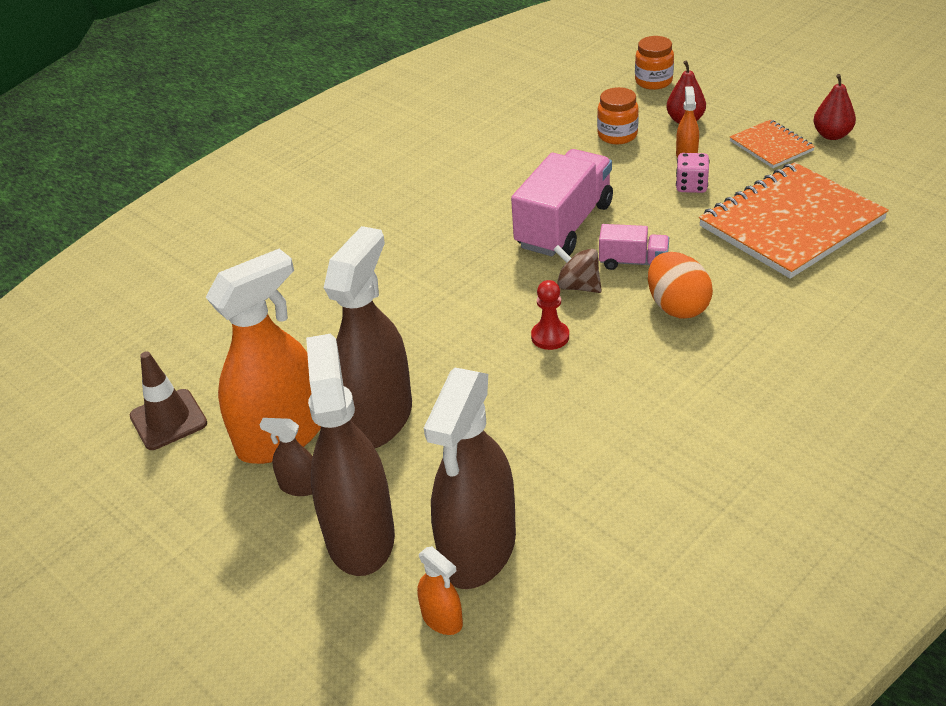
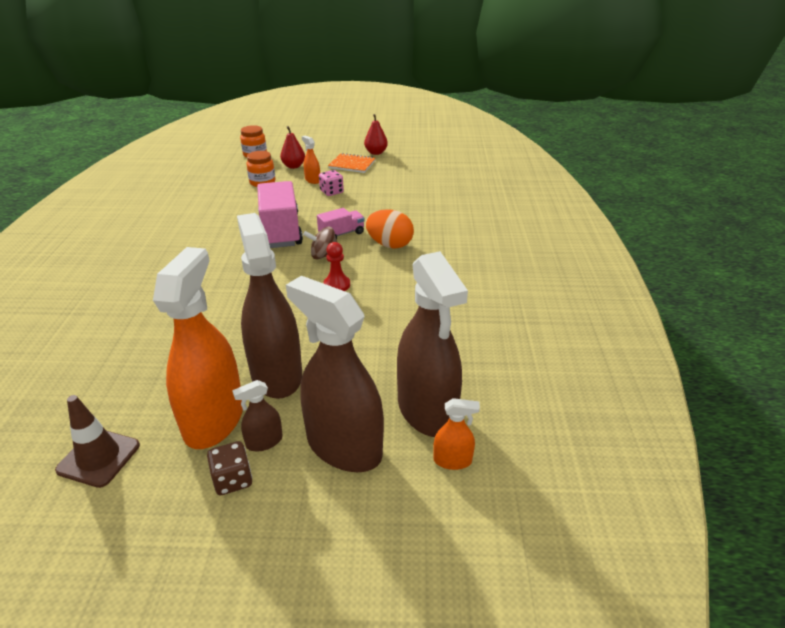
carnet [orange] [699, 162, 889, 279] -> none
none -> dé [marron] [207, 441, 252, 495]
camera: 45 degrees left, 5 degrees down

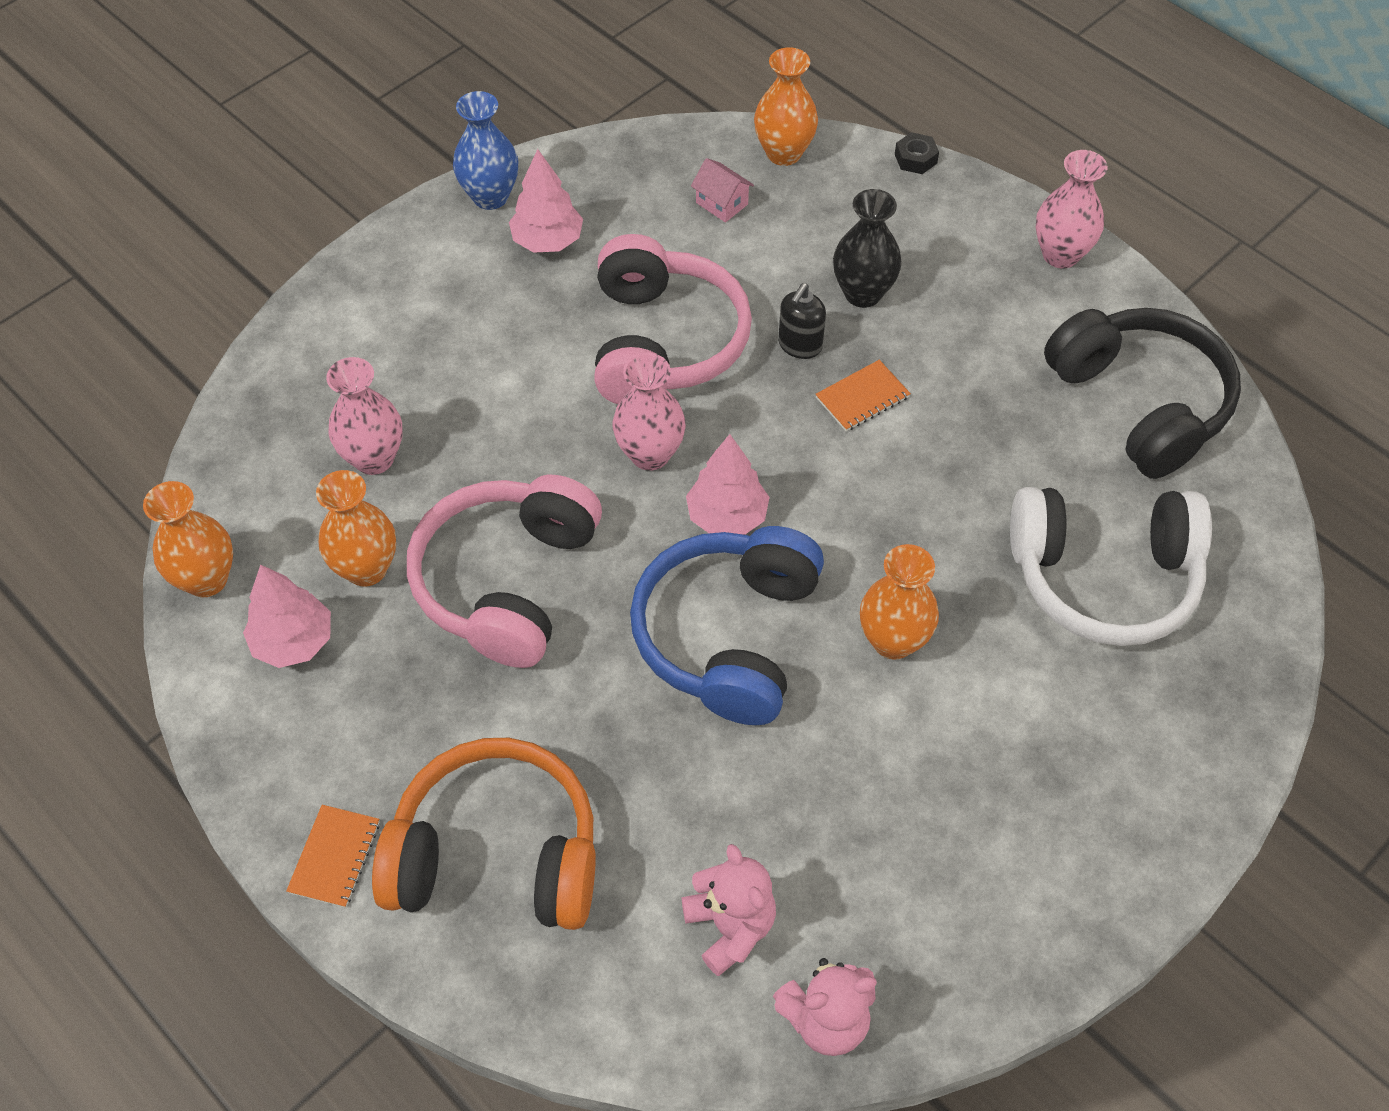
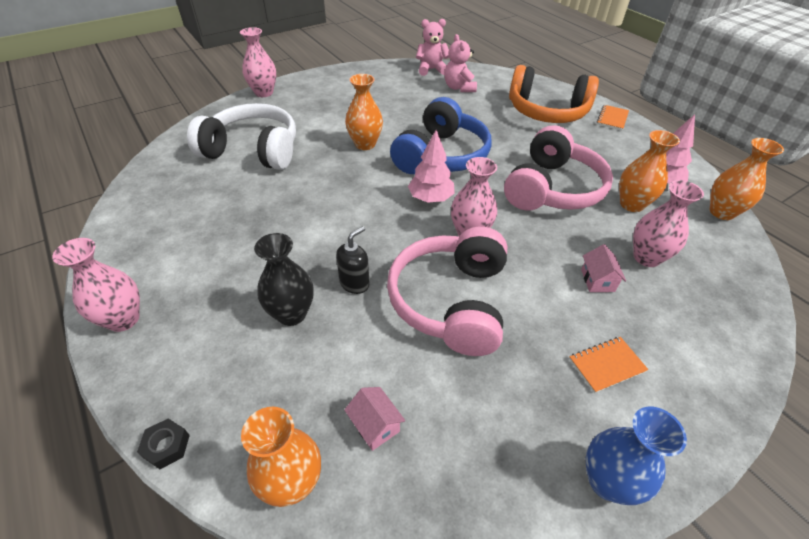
arbre [rose] [509, 149, 583, 253] -> none
casque audio [noir] [1044, 308, 1241, 479] -> none
none -> vase [rose] [240, 27, 276, 97]
none -> maison [rose] [581, 244, 626, 292]
carnet [orange] [815, 360, 911, 431] -> carnet [orange] [569, 337, 649, 393], shifted
camera: 170 degrees left, 10 degrees down

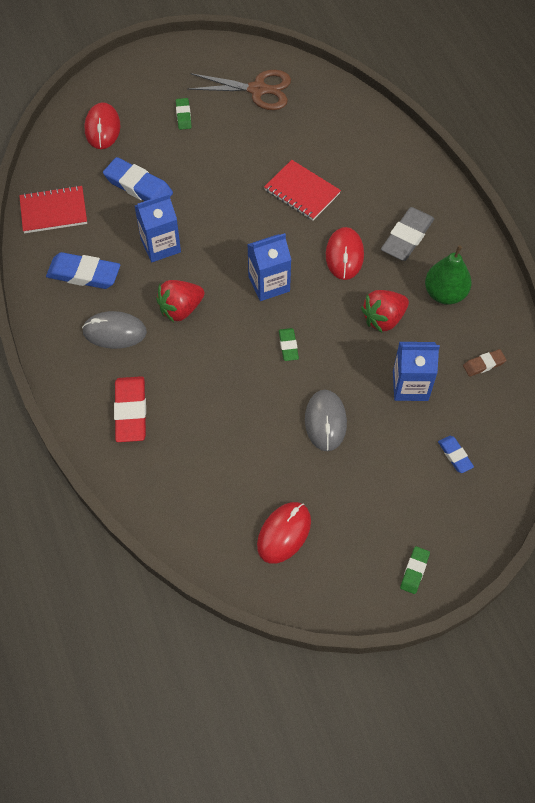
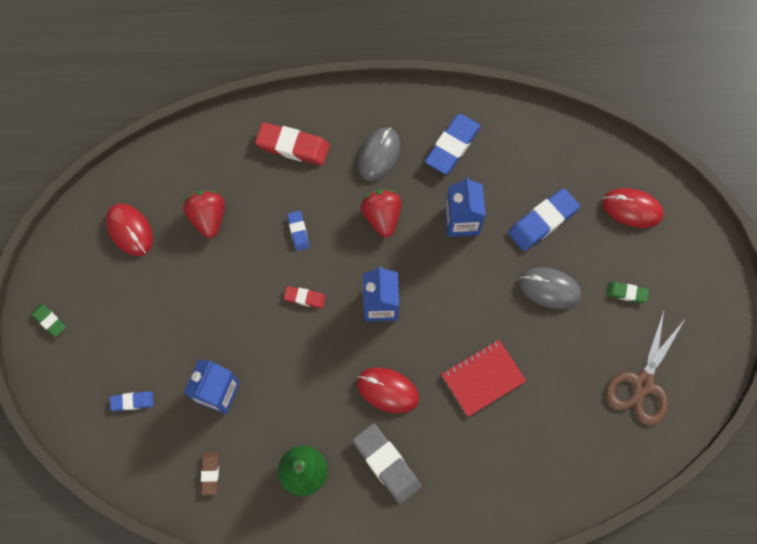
carnet [rouge] [19, 185, 87, 233] -> none
none -> gomme [bleu] [287, 211, 310, 251]
souris [gris] [305, 390, 347, 451] -> souris [gris] [519, 267, 581, 309], shifted
fraise [rouge] [361, 290, 409, 332] -> fraise [rouge] [183, 190, 225, 238], shifted
gomme [vert] [279, 328, 299, 361] -> gomme [rouge] [284, 286, 326, 309]
camera: 110 degrees right, 10 degrees up

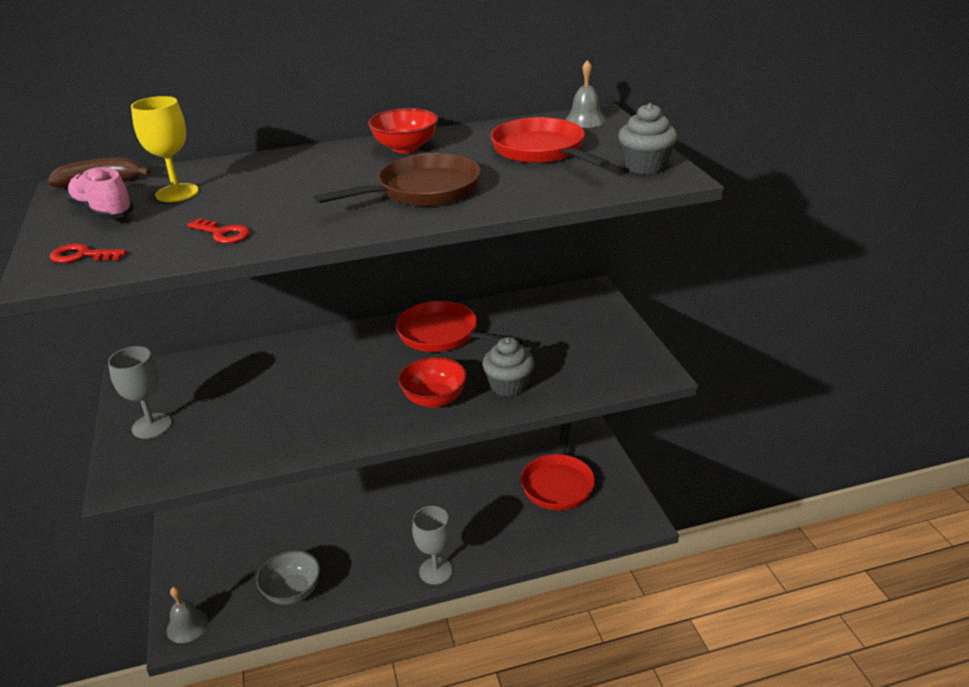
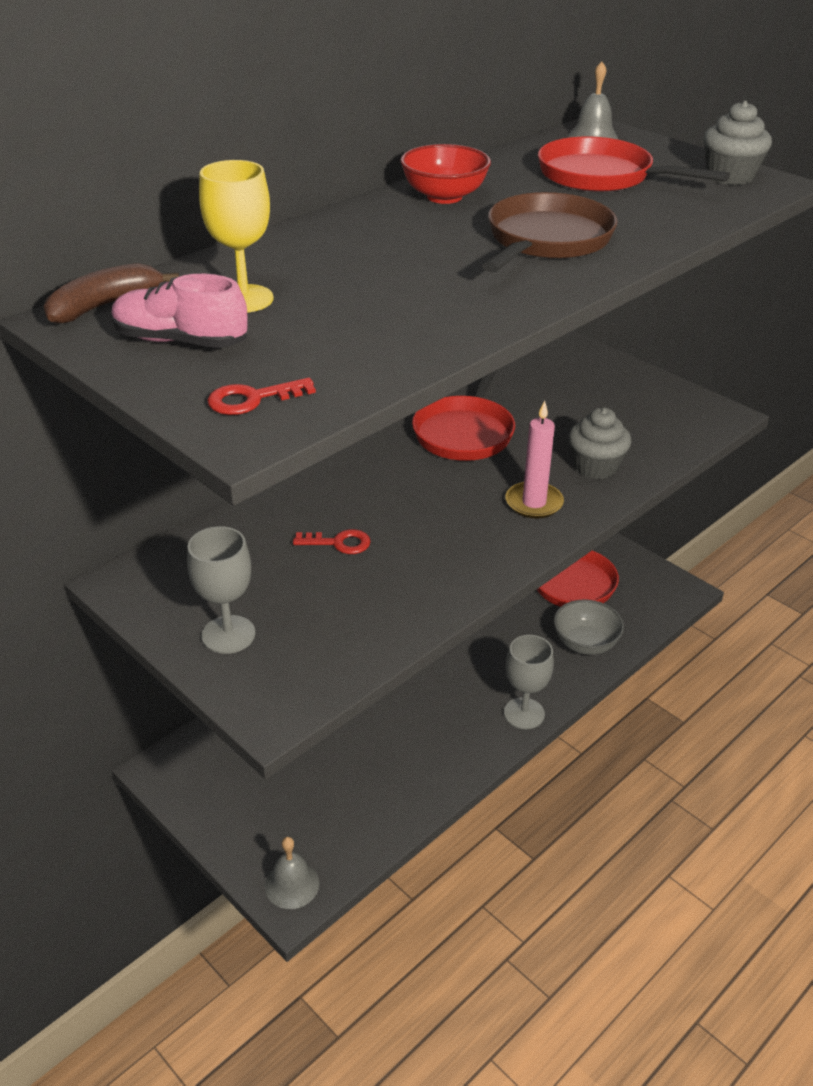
clé [rouge] [187, 218, 250, 243] -> clé [rouge] [293, 529, 371, 554], shifted
bol [gris] [256, 550, 320, 605] -> bol [gris] [554, 600, 624, 655], shifted
bol [rouge] [398, 357, 467, 408] -> bougie [rose] [506, 401, 564, 518]
poêle [rouge] [396, 301, 522, 352] -> poêle [rouge] [412, 370, 515, 461], 75 degrees counterclockwise
camera: 30 degrees left, 5 degrees up

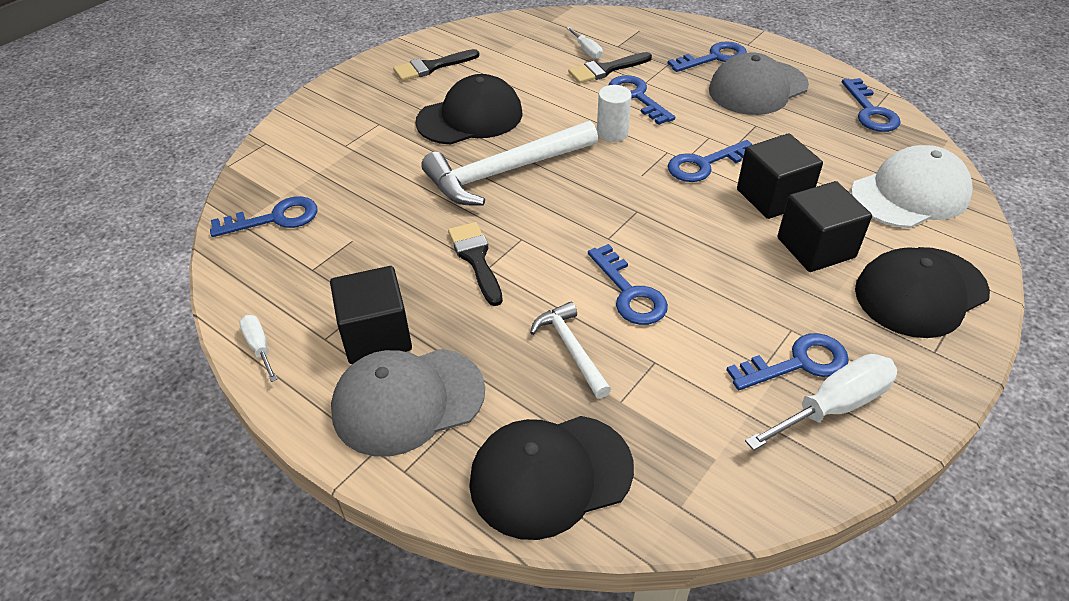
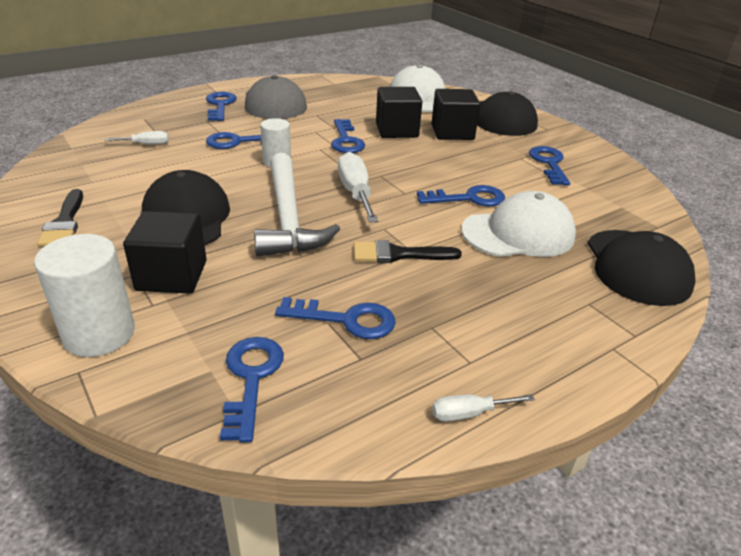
casquette [gris] [331, 349, 485, 457] -> none
pinceau [noir] [568, 52, 652, 84] -> none
none -> cylindre [blanc] [34, 234, 135, 357]
cube [noir] [330, 266, 412, 364] -> cube [noir] [123, 211, 207, 294], shifted
tournevis [blanc] [745, 354, 897, 450] -> tournevis [blanc] [338, 152, 378, 223], shifted
clé [bleu] [842, 78, 901, 132] -> clé [bleu] [275, 297, 396, 339], shifted
marteau [blanc] [530, 302, 611, 399] -> casquette [blanc] [461, 191, 576, 257]
camera: 75 degrees left, 10 degrees down

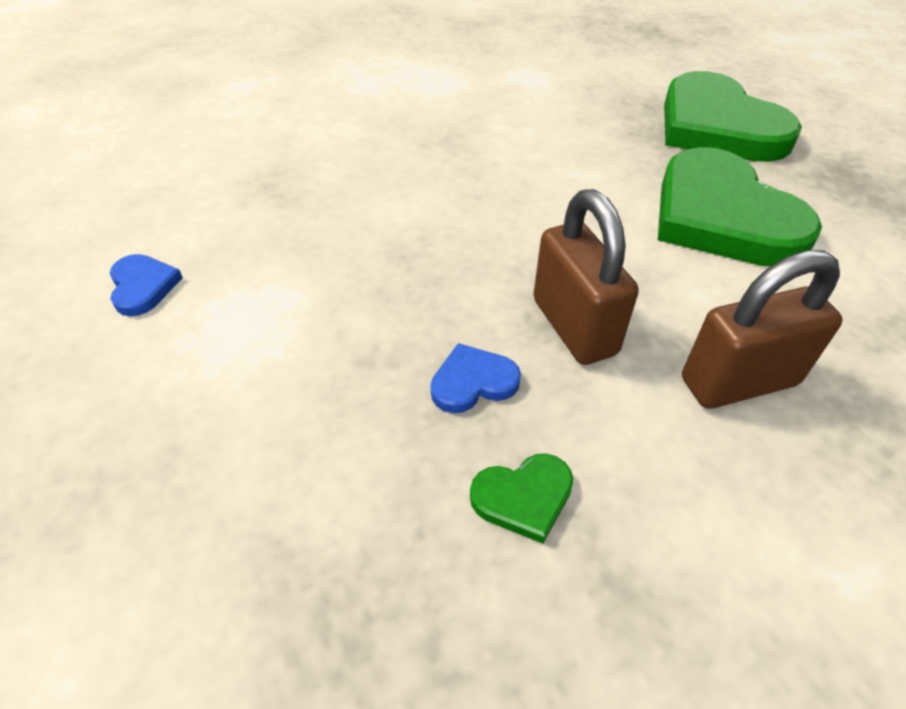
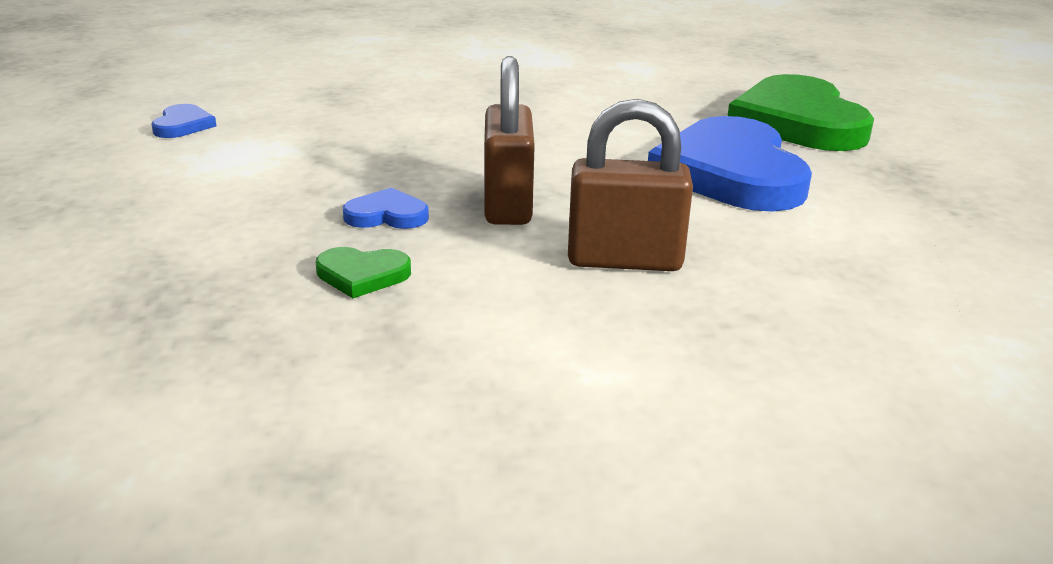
cœur [vert] [658, 147, 822, 267] -> cœur [bleu] [648, 116, 812, 212]
camera: 20 degrees right, 20 degrees down

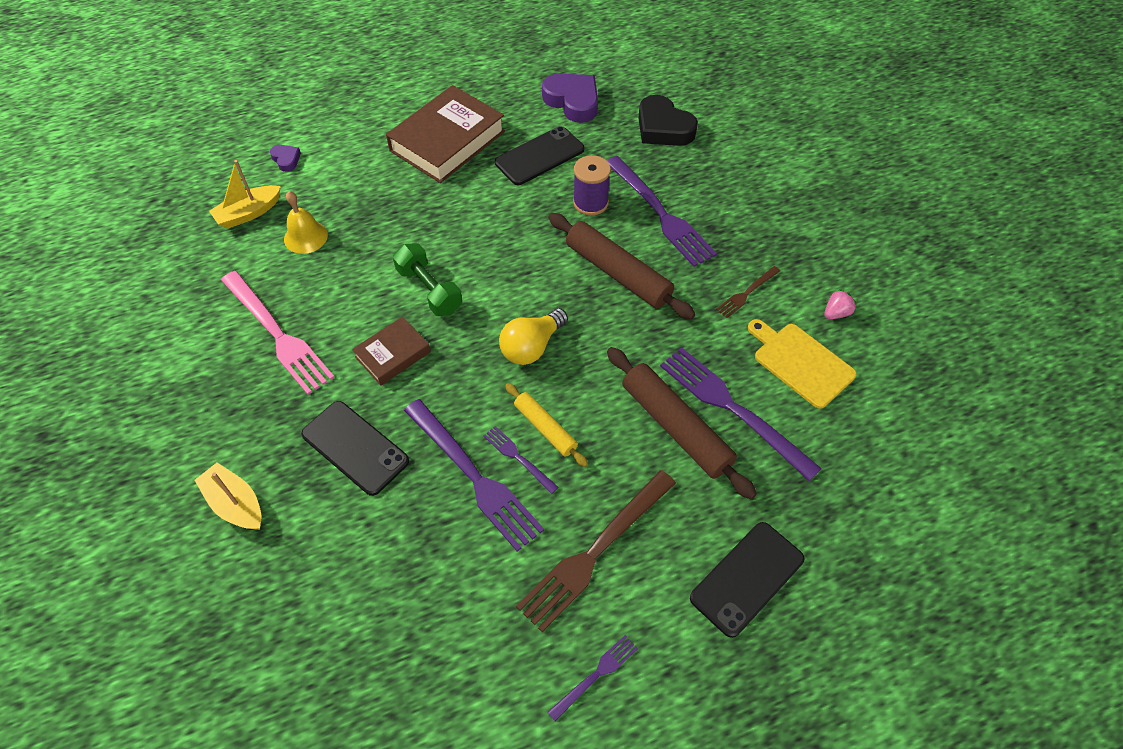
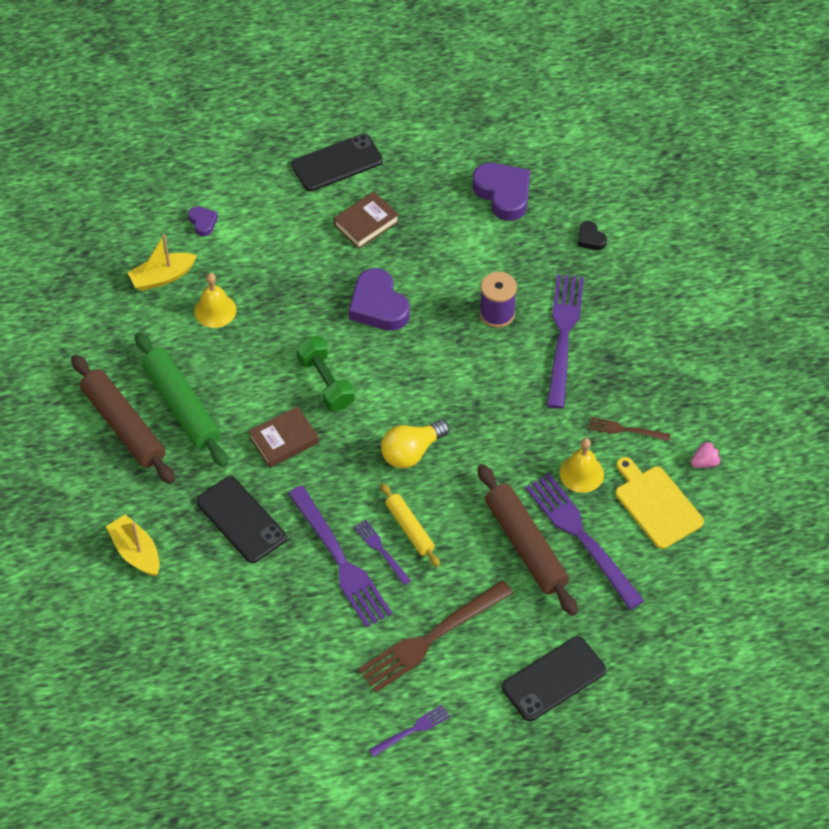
none -> cœur [violet] [349, 268, 410, 331]
none -> cloche [jaune] [560, 438, 604, 493]
téléphone [noir] [495, 126, 584, 185] -> téléphone [noir] [292, 134, 383, 191], shifted
rouleau à pâtisserie [marron] [548, 213, 695, 319] -> rouleau à pâtisserie [marron] [71, 355, 175, 484], shifted
fourchette [rose] [221, 271, 335, 395] -> rouleau à pâtisserie [vert] [135, 332, 228, 467]
fourchette [violet] [606, 156, 717, 267] -> fourchette [violet] [547, 275, 584, 409], 150 degrees counterclockwise
fourchette [marron] [716, 266, 780, 318] -> fourchette [marron] [589, 417, 670, 441], 45 degrees clockwise
livre [marron] [386, 85, 505, 183] -> livre [marron] [334, 191, 399, 249], x0.54
cœur [noir] [638, 95, 698, 146] -> cœur [noir] [578, 221, 607, 250], x0.49
camera: 10 degrees right, 0 degrees up

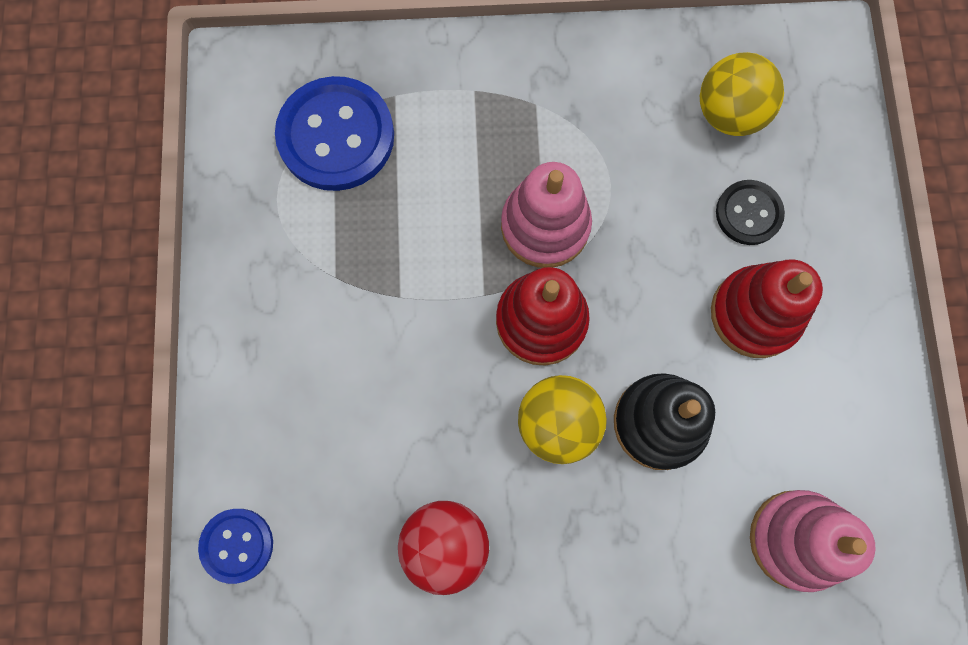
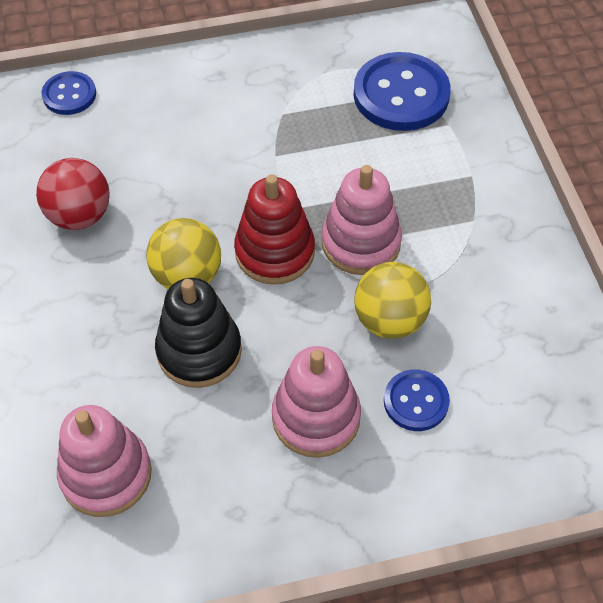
balle [jaune] [700, 52, 784, 136] -> balle [jaune] [354, 262, 431, 339], shifted
jouet à empiler [rouge] [711, 260, 823, 358] -> jouet à empiler [rose] [272, 346, 361, 458]
bouton [noir] [716, 180, 785, 245] -> bouton [bleu] [384, 369, 450, 431]
camera: 80 degrees right, 20 degrees down

